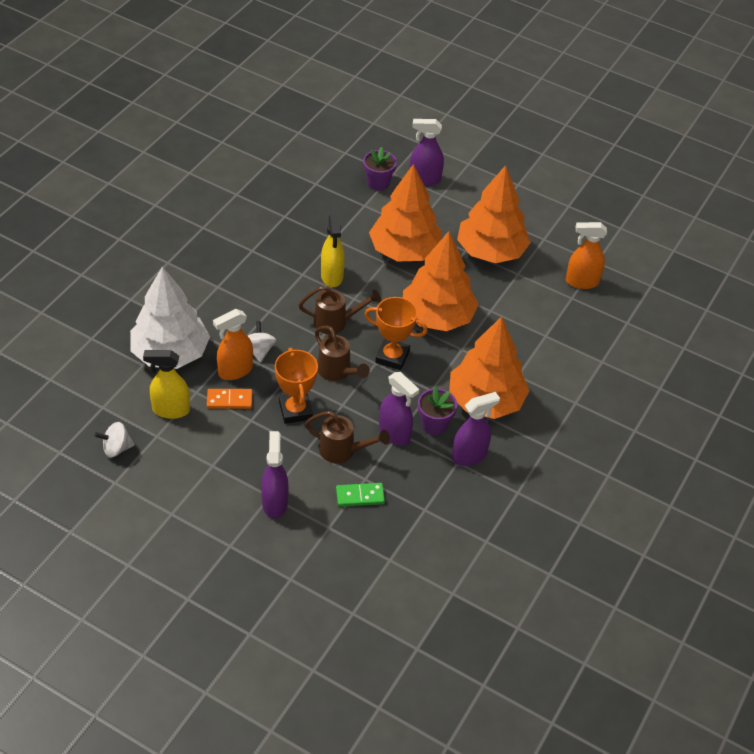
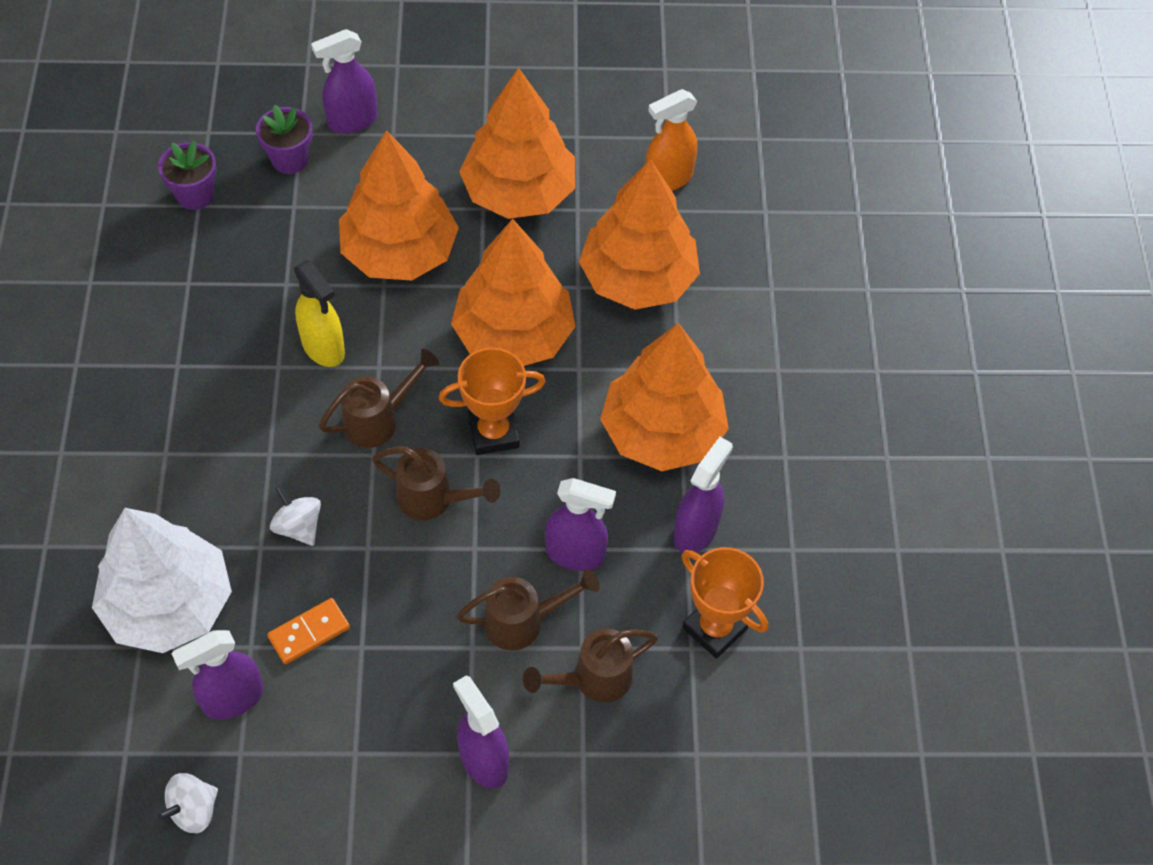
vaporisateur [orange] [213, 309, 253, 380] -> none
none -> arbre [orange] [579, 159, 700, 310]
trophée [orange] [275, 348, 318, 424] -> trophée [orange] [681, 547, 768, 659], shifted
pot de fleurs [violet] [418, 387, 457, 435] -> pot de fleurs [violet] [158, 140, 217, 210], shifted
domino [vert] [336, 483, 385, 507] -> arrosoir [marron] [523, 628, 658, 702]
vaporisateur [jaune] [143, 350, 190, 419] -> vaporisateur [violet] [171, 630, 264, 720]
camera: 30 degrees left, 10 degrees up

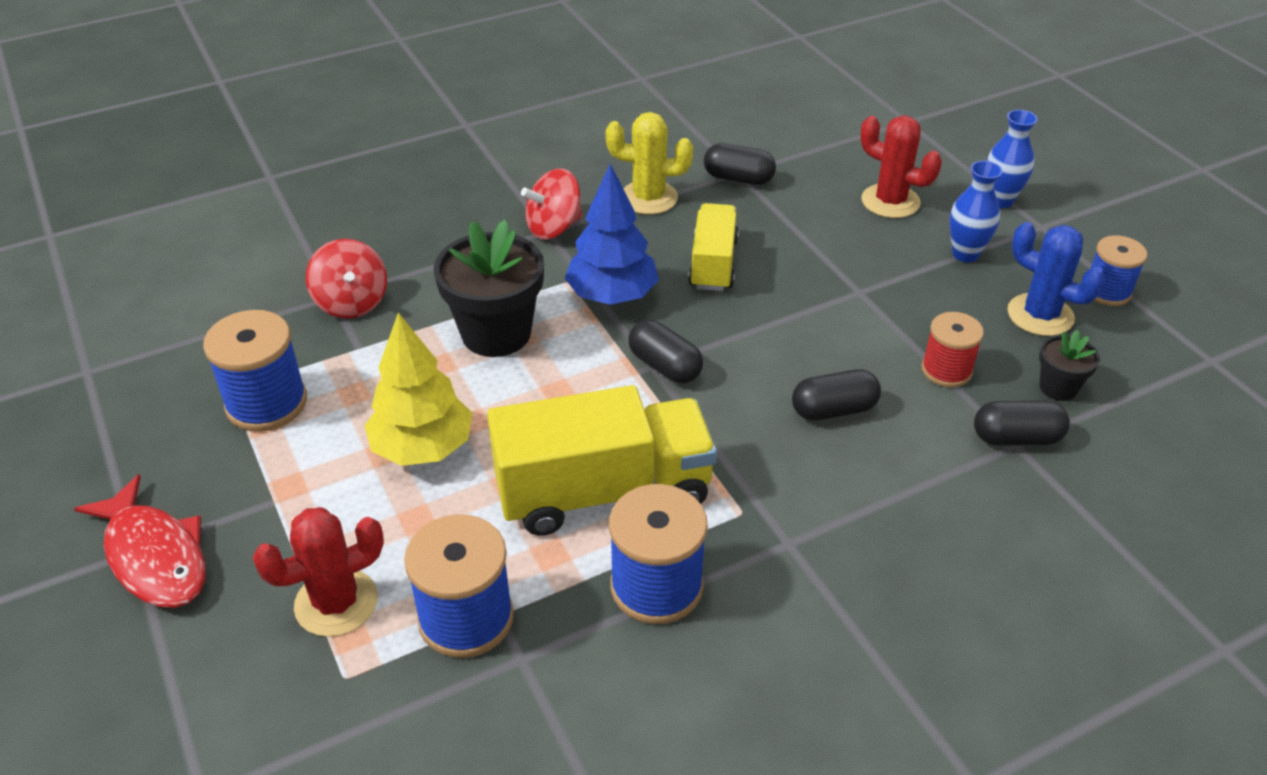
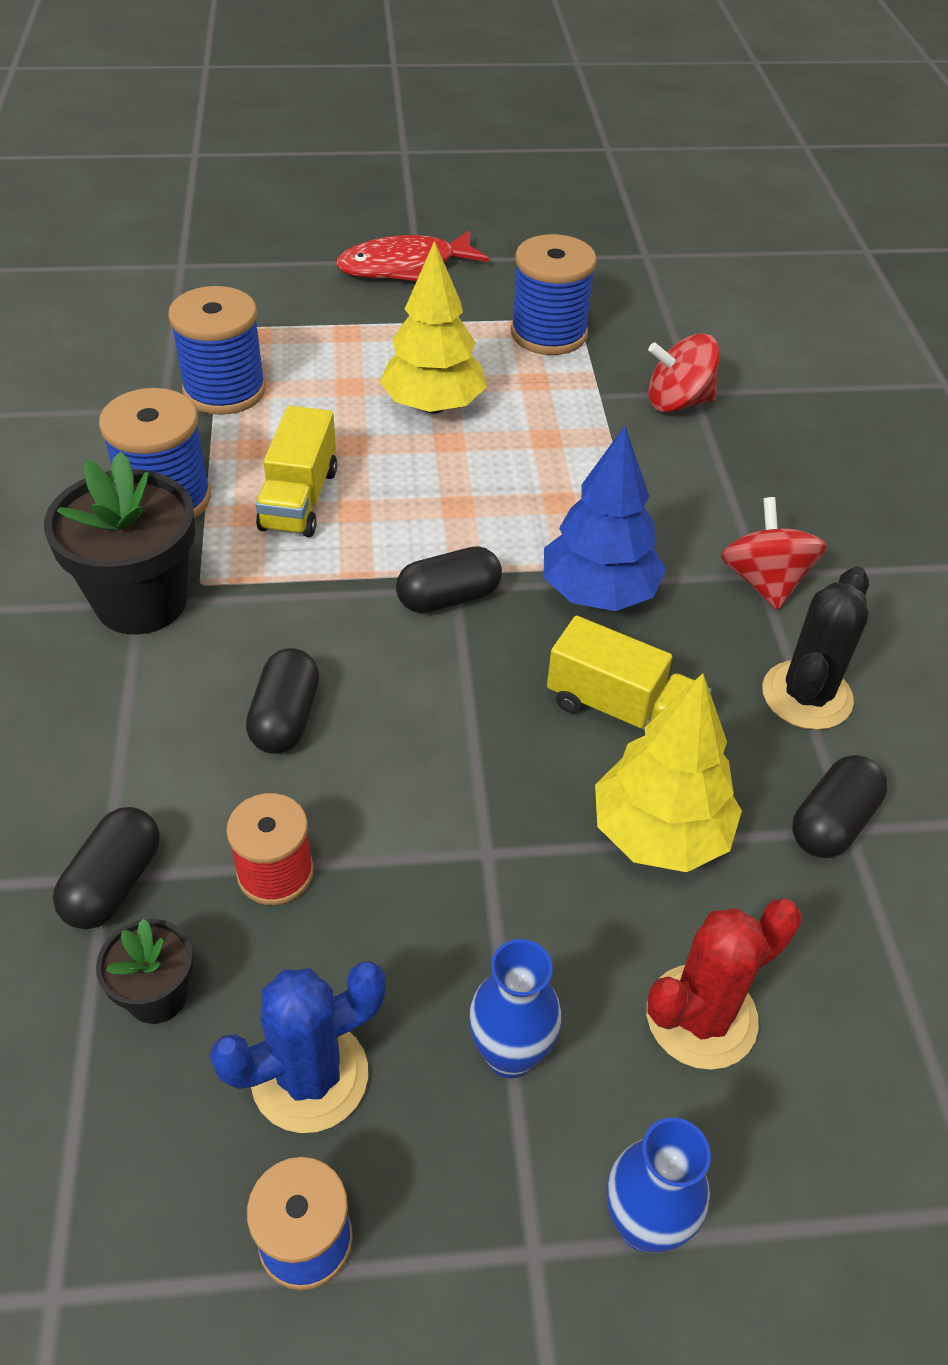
cactus [rouge] [253, 507, 384, 637] -> none
none -> arbre [jaune] [595, 673, 742, 872]
pot de fleurs [noir] [434, 220, 544, 357] -> pot de fleurs [noir] [44, 451, 196, 635], shifted
cactus [jaune] [606, 112, 693, 214] -> cactus [noir] [762, 566, 869, 730]
camion [jaune] [487, 385, 717, 536] -> camion [jaune] [255, 406, 337, 537], x0.59
camera: 110 degrees right, 5 degrees up

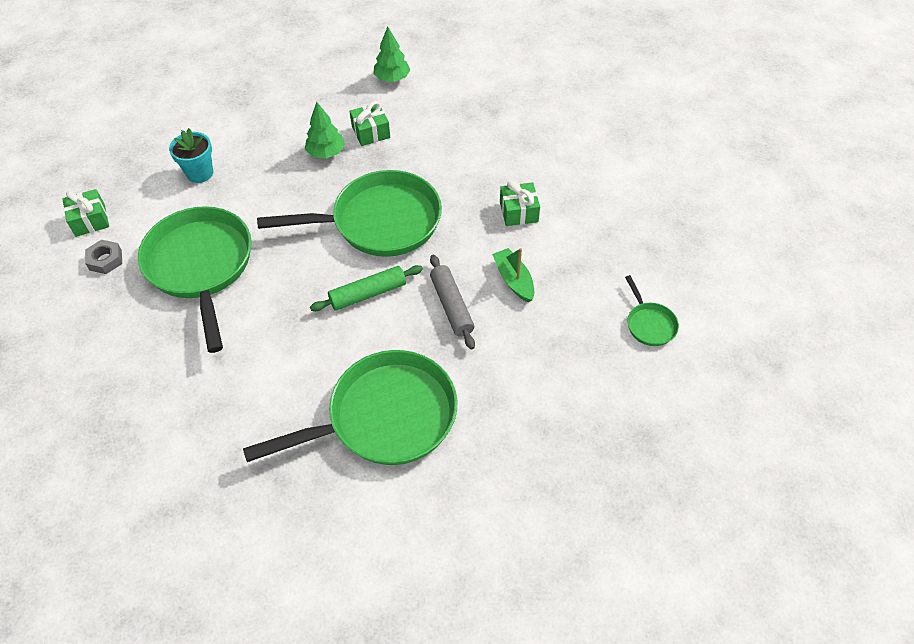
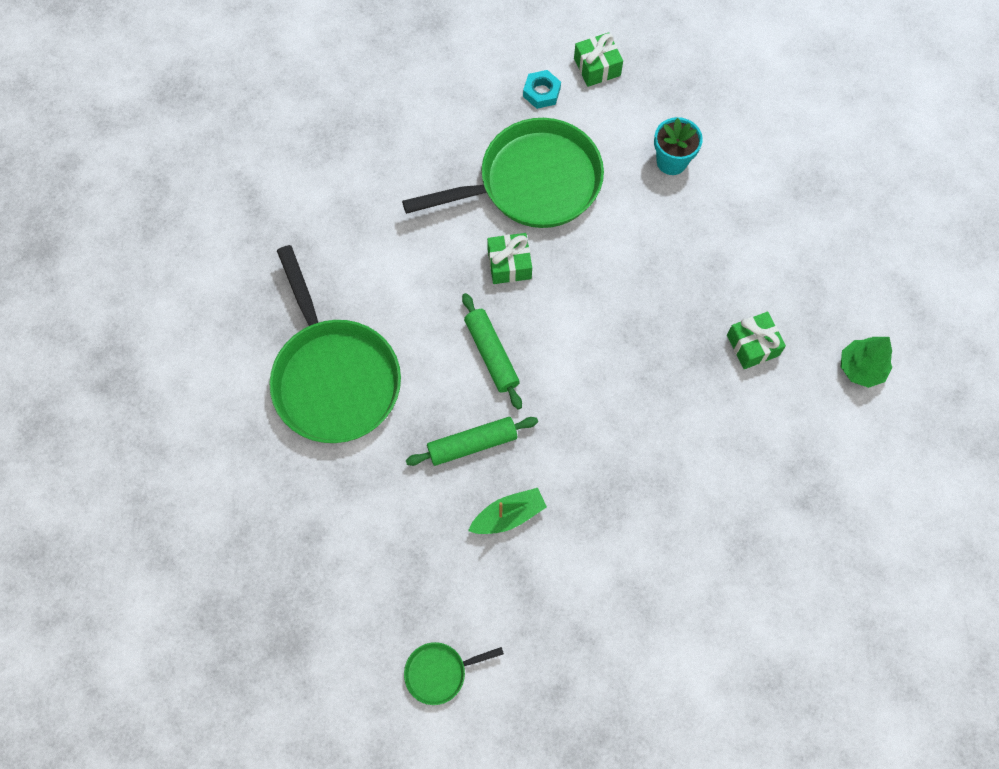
poêle [vert] [257, 170, 442, 257] -> none
arbre [vert] [305, 102, 345, 159] -> none
cadeau [vert] [500, 181, 540, 226] -> cadeau [vert] [487, 233, 532, 284], shifted
écrou [gris] [85, 240, 122, 274] -> écrou [turquoise] [523, 70, 561, 109]
rouleau à pâtisserie [gris] [430, 255, 475, 350] -> rouleau à pâtisserie [vert] [406, 417, 538, 466]
camera: 90 degrees right, 15 degrees up

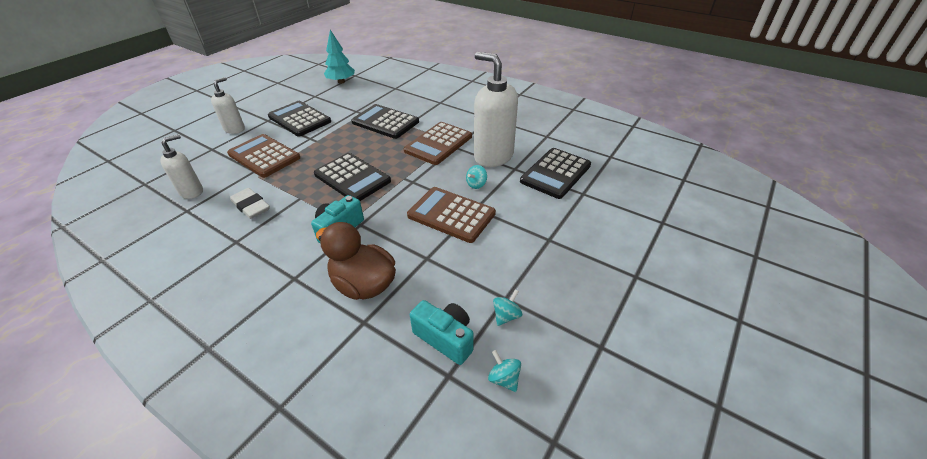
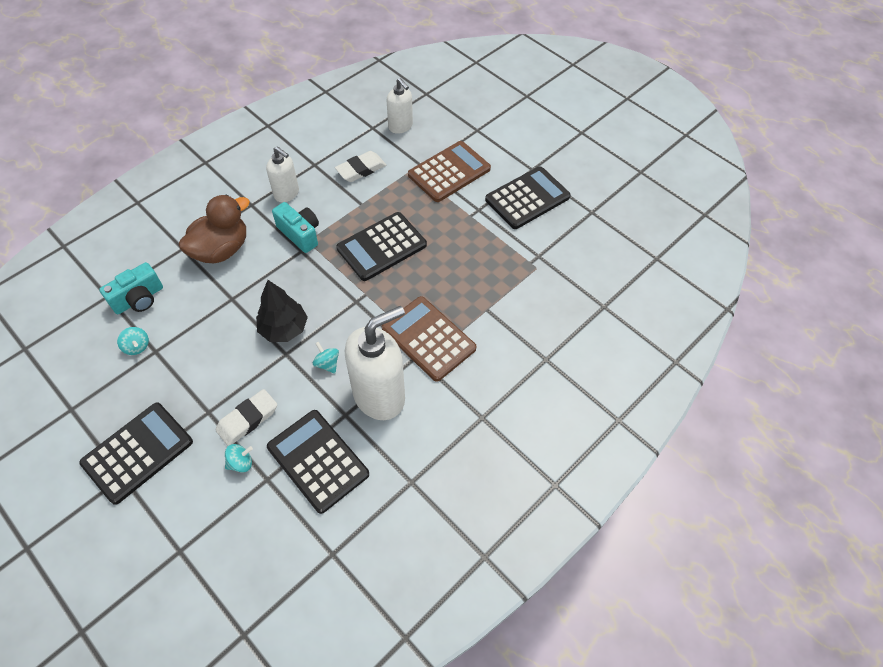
arbre [turquoise] [324, 30, 355, 84] -> none
none -> gomme [blanc] [215, 389, 277, 446]
distributeur de savon [blanc] [211, 77, 245, 134] -> distributeur de savon [blanc] [266, 146, 299, 202], shifted
calculatrice [noir] [351, 104, 419, 139] -> calculatrice [noir] [79, 403, 193, 505], shifted
toupie [turquoise] [488, 350, 521, 392] -> toupie [turquoise] [225, 444, 253, 473], shifted
calculatrice [marron] [407, 187, 496, 243] -> arbre [noir] [256, 280, 308, 342]
camera: 100 degrees right, 15 degrees up

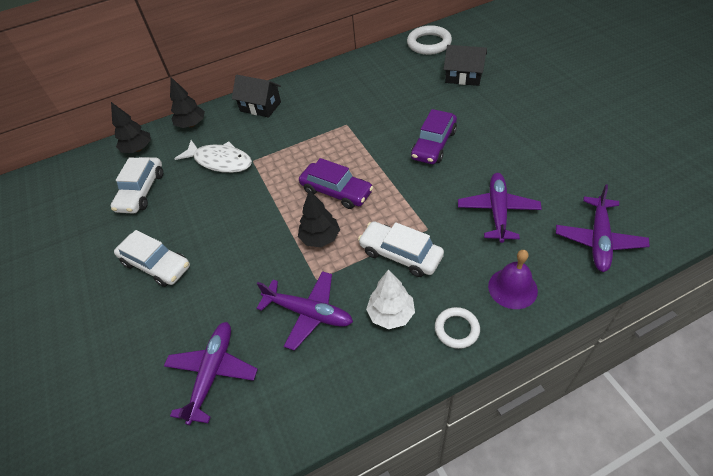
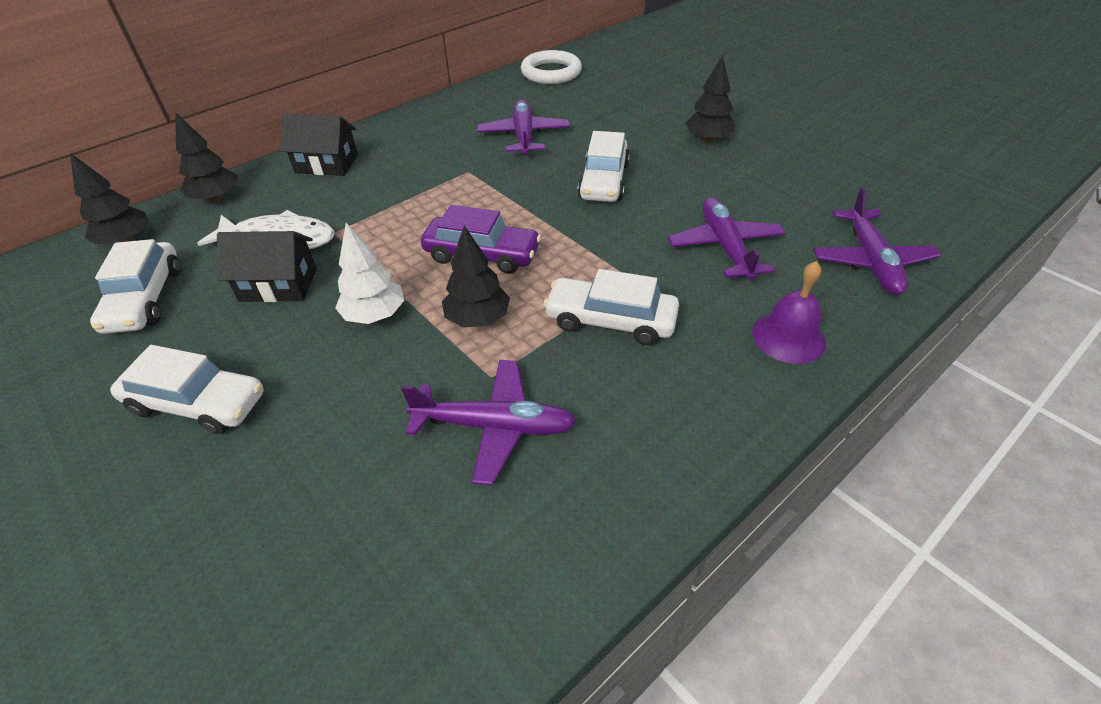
anneau [blanc] [435, 307, 480, 349] -> none
none -> arbre [noir] [685, 55, 735, 142]
avion [violet] [164, 322, 258, 425] -> avion [violet] [477, 99, 570, 155], shifted
arbre [blanc] [366, 270, 415, 329] -> arbre [blanc] [335, 223, 404, 324], shifted
maison [noir] [443, 45, 487, 86] -> maison [noir] [217, 231, 317, 302], shifted
voiture [violet] [411, 109, 457, 164] -> voiture [blanc] [578, 131, 630, 202]
camera: 20 degrees left, 5 degrees down

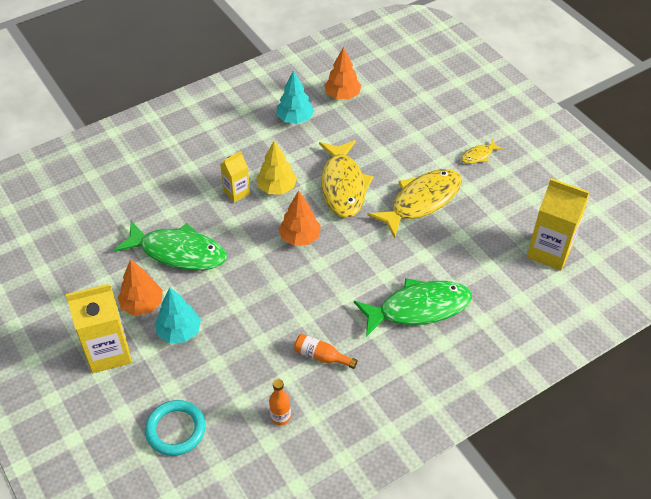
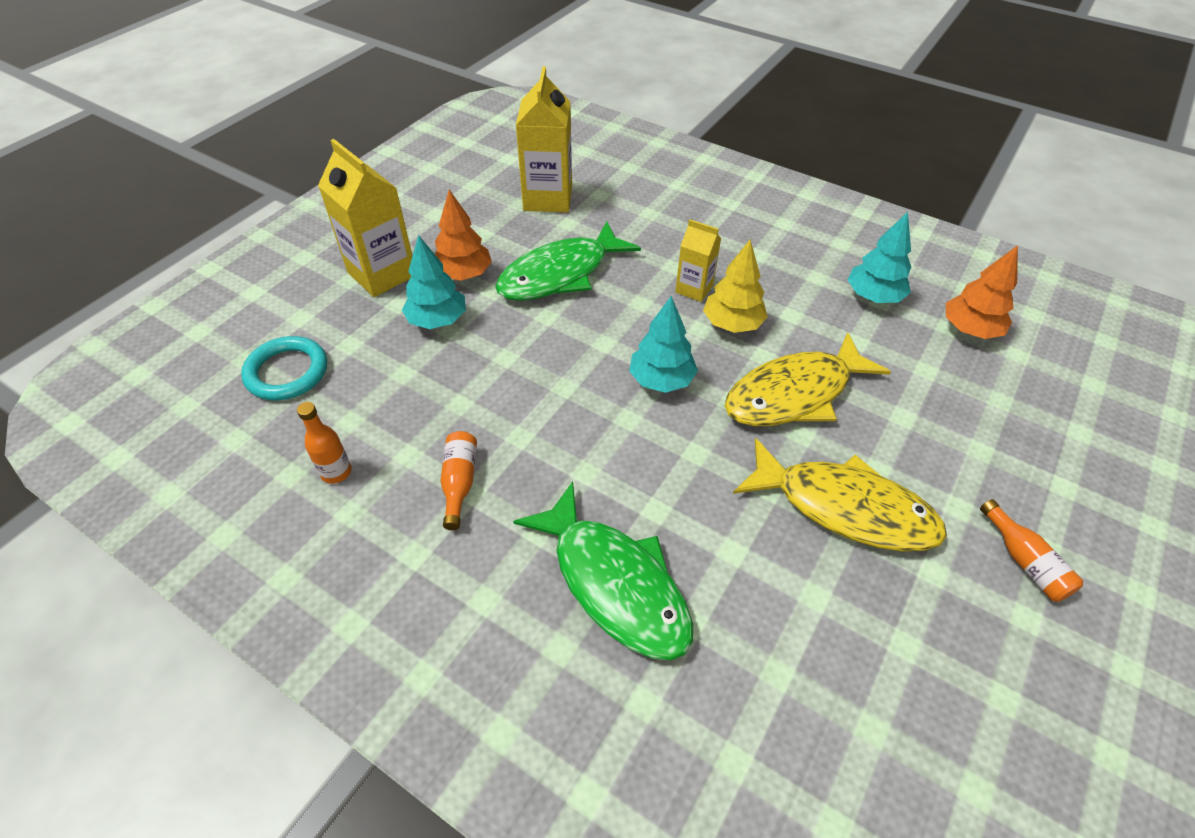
brique de lait [jaune] [527, 178, 589, 271] -> brique de lait [jaune] [516, 66, 572, 213], shifted
poisson [jaune] [461, 139, 503, 164] -> bouteille [orange] [980, 499, 1083, 602]
arbre [orange] [278, 191, 321, 246] -> arbre [turquoise] [629, 296, 698, 393]
poisson [vert] [114, 221, 227, 271] -> poisson [vert] [495, 221, 641, 301], 60 degrees clockwise
camera: 65 degrees right, 0 degrees up

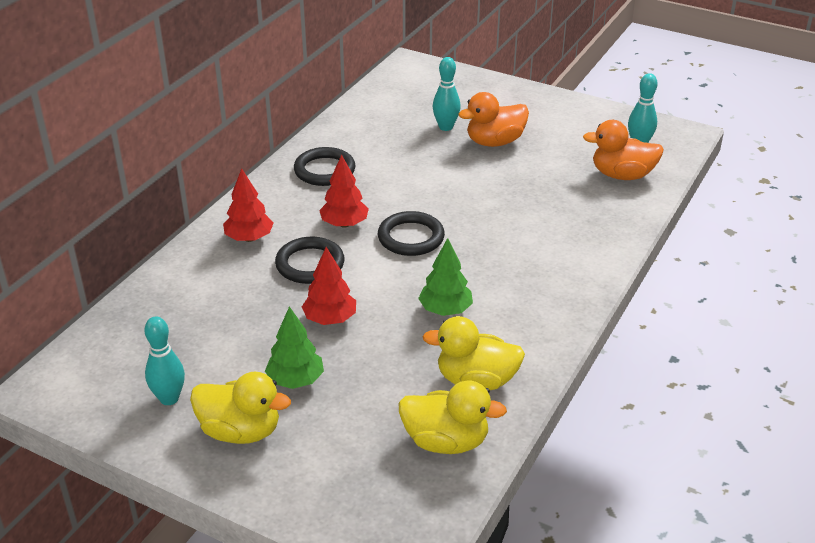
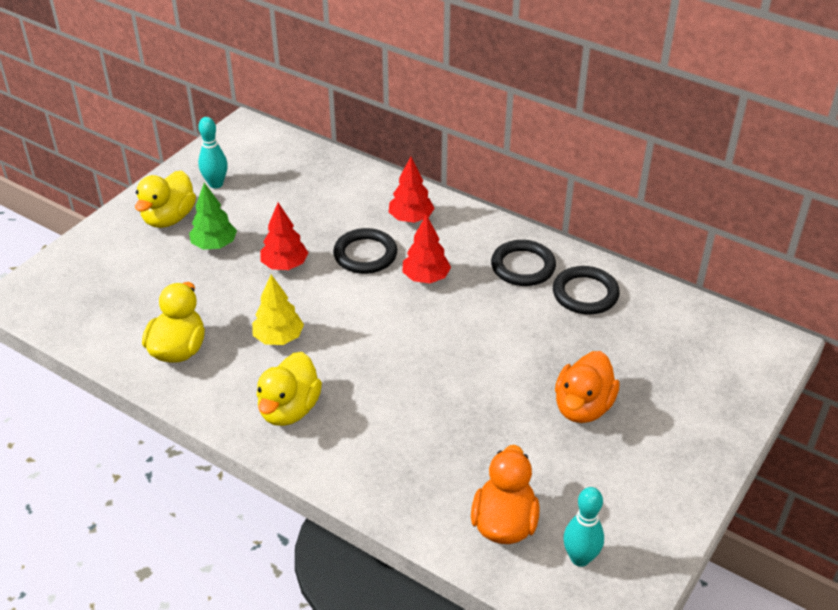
quille [turquoise] [433, 57, 461, 131] -> none
anneau [noir] [378, 211, 445, 256] -> anneau [noir] [553, 266, 620, 315], shifted
canard [jaune] [399, 380, 507, 454] -> canard [jaune] [257, 352, 322, 426], shifted
arbre [vert] [418, 238, 473, 316] -> arbre [jaune] [252, 275, 304, 345]
canard [orange] [458, 92, 529, 147] -> canard [orange] [555, 351, 620, 423], 135 degrees counterclockwise
camera: 95 degrees right, 5 degrees up

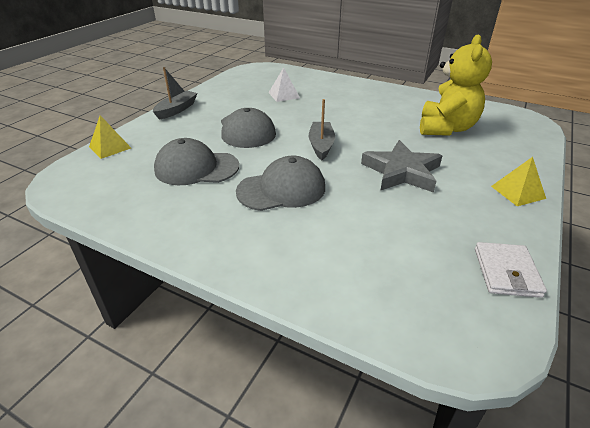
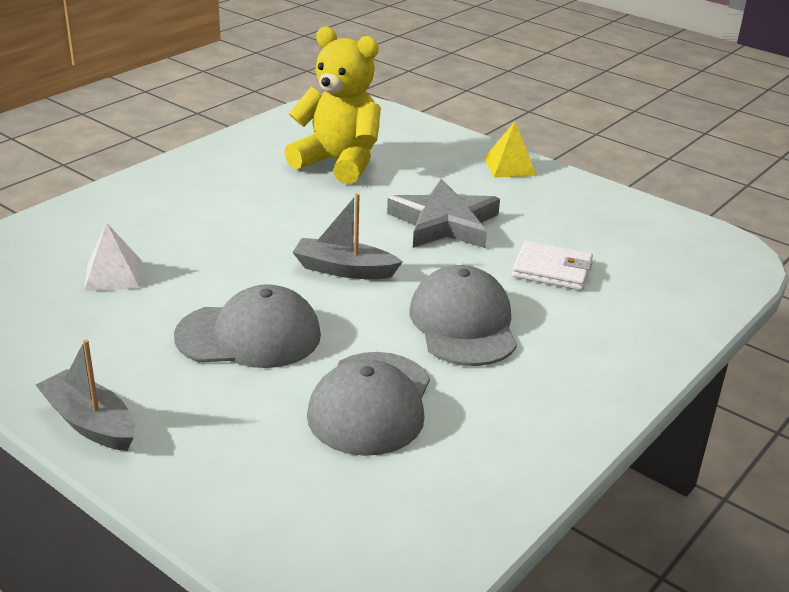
pyramide [jaune] [89, 115, 131, 159] -> none
portefeuille [blanc] [475, 242, 547, 298] -> portefeuille [blanc] [512, 241, 593, 290], shifted
camera: 80 degrees left, 5 degrees down

